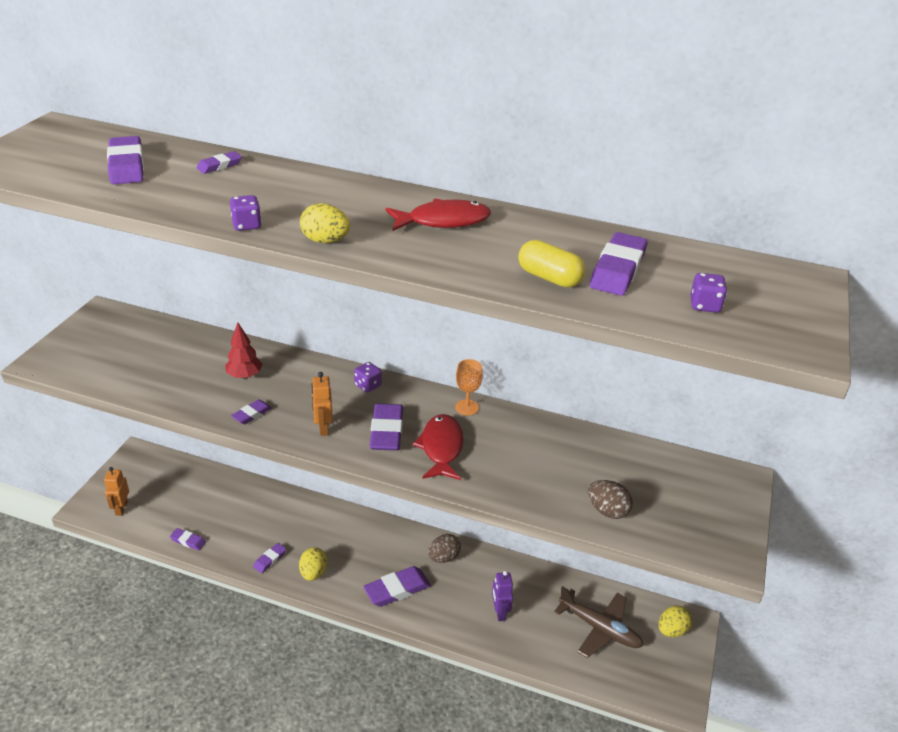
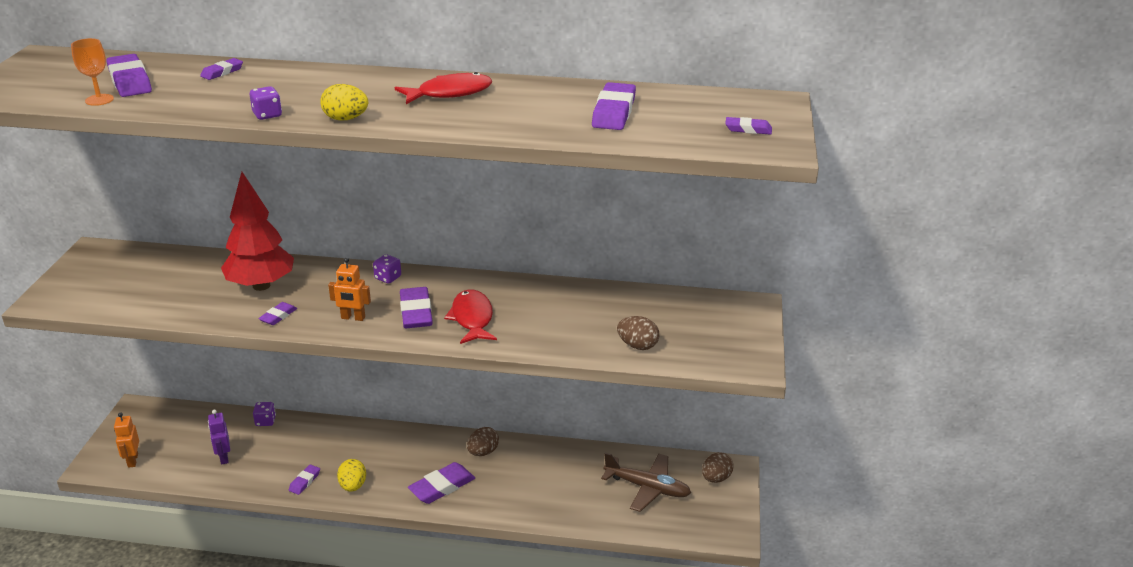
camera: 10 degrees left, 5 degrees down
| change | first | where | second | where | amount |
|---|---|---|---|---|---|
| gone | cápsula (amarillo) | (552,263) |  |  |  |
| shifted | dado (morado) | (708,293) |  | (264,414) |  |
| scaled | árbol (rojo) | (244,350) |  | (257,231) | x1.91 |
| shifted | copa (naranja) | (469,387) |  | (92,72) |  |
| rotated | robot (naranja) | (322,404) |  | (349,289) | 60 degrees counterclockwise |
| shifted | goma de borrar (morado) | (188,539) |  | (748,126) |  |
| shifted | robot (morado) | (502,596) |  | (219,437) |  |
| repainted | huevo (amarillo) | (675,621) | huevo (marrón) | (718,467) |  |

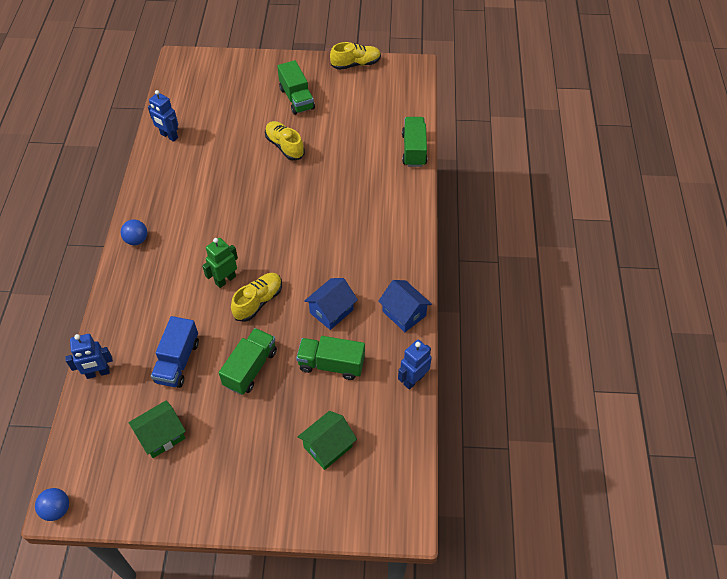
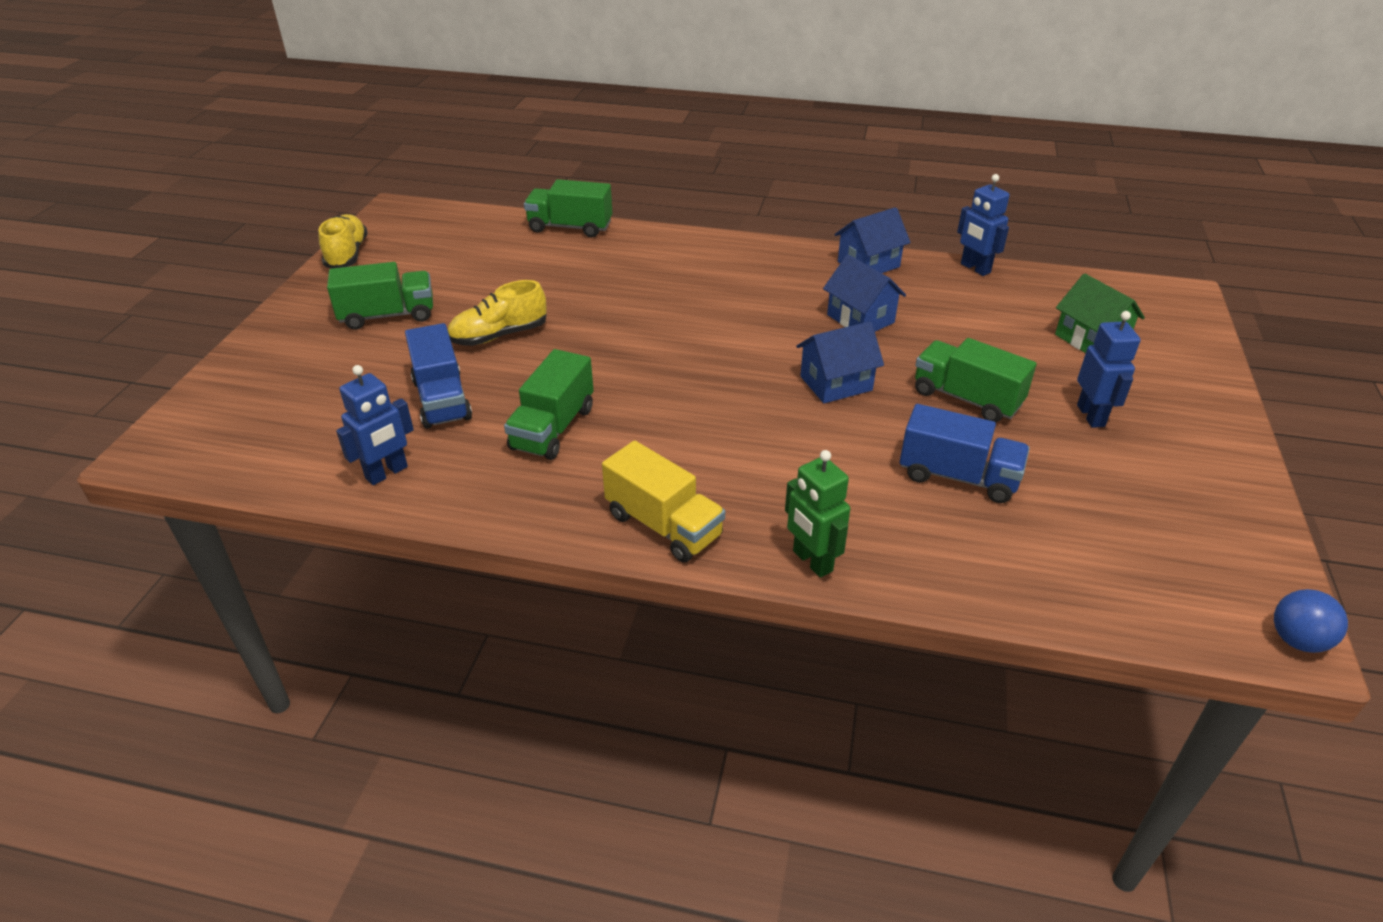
camera: 80 degrees left, 15 degrees down
| change | first | where | second | where | amount |
|---|---|---|---|---|---|
| swapped | pelota (azul) | (134,232) | camión (amarillo) | (663,501) |  |
| shifted | robot (verde) | (220,263) |  | (817,514) |  |
| swapped | zapato (amarillo) | (256,297) | casa (azul) | (840,362) |  |
| shifted | robot (azul) | (89,356) |  | (1108,369) |  |
| shifted | camión (verde) | (330,358) |  | (549,404) |  |
| gone | casa (verde) | (157,429) |  |  |  |
| new |  |  | camión (azul) | (438,376) |  |

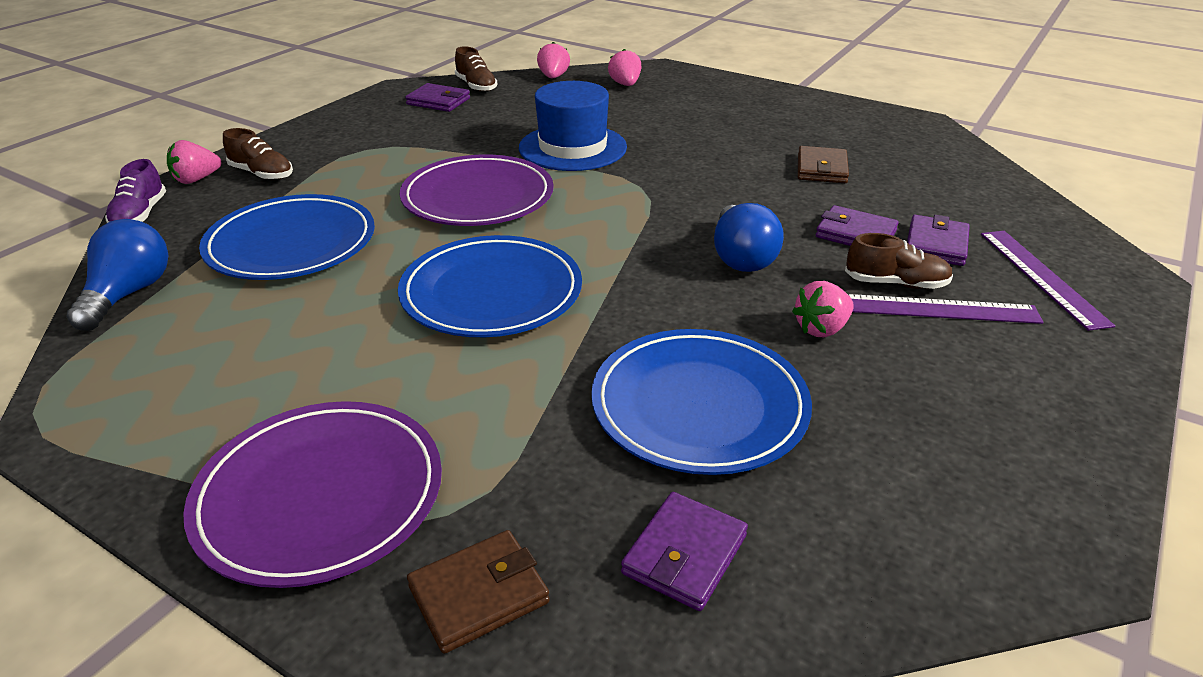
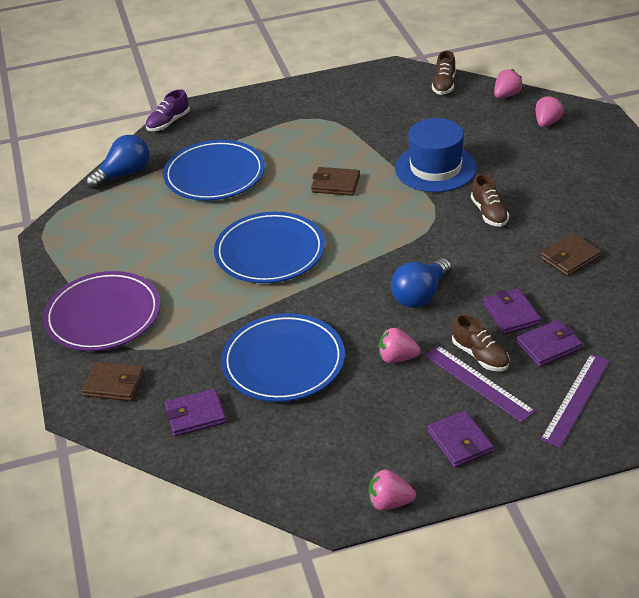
camera: 45 degrees right, 5 degrees up
| change | first | where | second | where | amount |
|---|---|---|---|---|---|
| shifted | cartera (morado) | (437,97) |  | (460,439) |  |
| shifted | zapato (marrón) | (258,154) |  | (490,200) |  |
| shifted | fresa (rosa) | (194,162) |  | (392,490) |  |
| swapped | plato (morado) | (476,190) | cartera (marrón) | (335,181) |  |

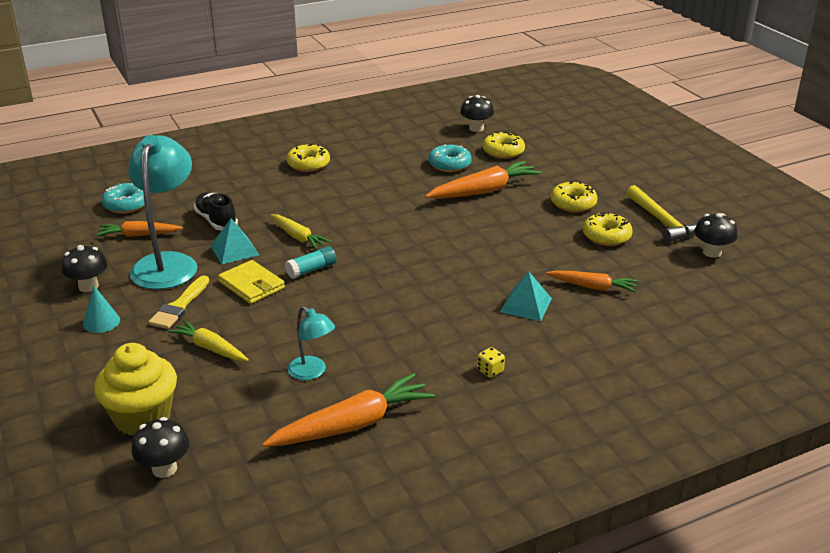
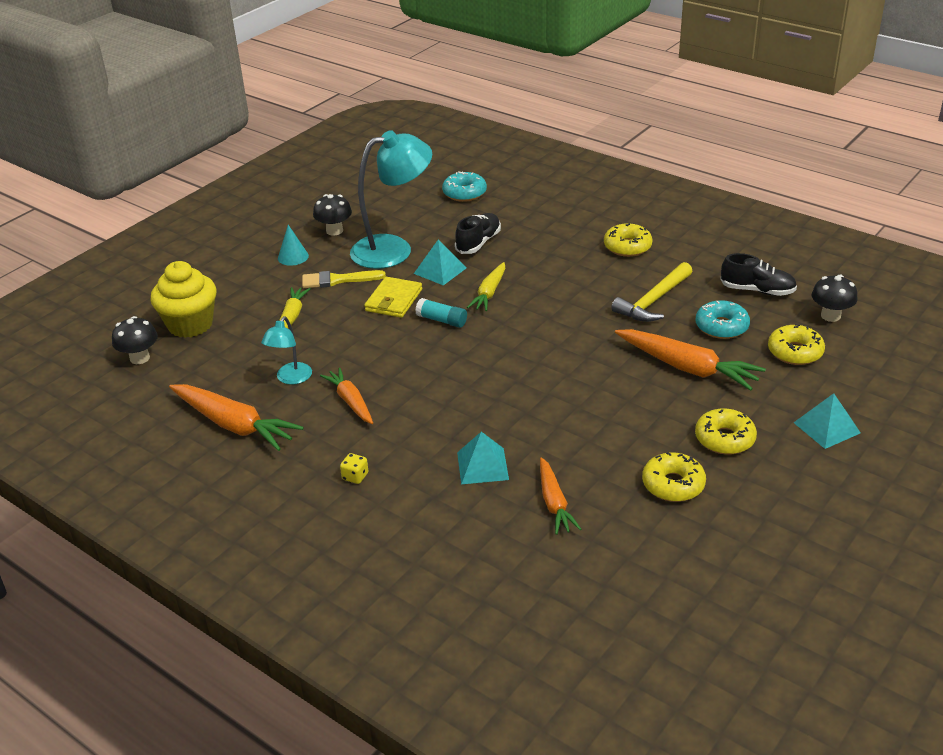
camera: 65 degrees right, 5 degrees up
| change | first | where | second | where | amount |
|---|---|---|---|---|---|
| shifted | martillo (amarillo) | (662,214) |  | (652,292) |  |
| gone | seta (negro) | (716,235) |  |  |  |
| shifted | zanahoria (naranja) | (139,229) |  | (346,396) |  |
| new |  |  | zapato (negro) | (758,274) |  |
| new |  |  | pirámide (turquesa) | (827,421) |  |

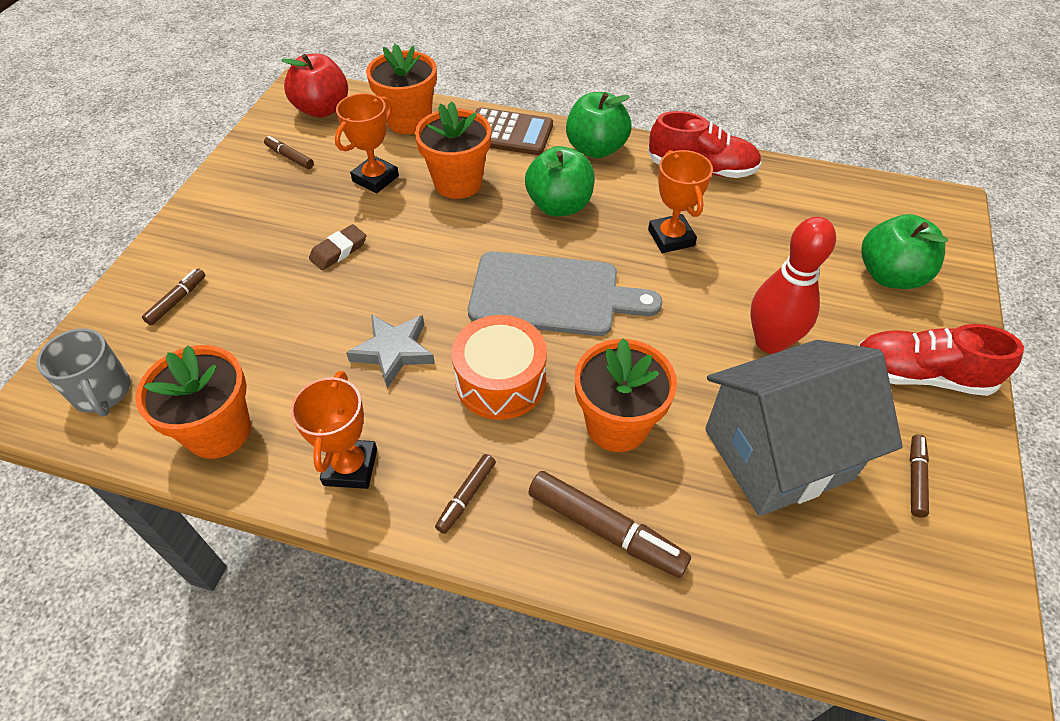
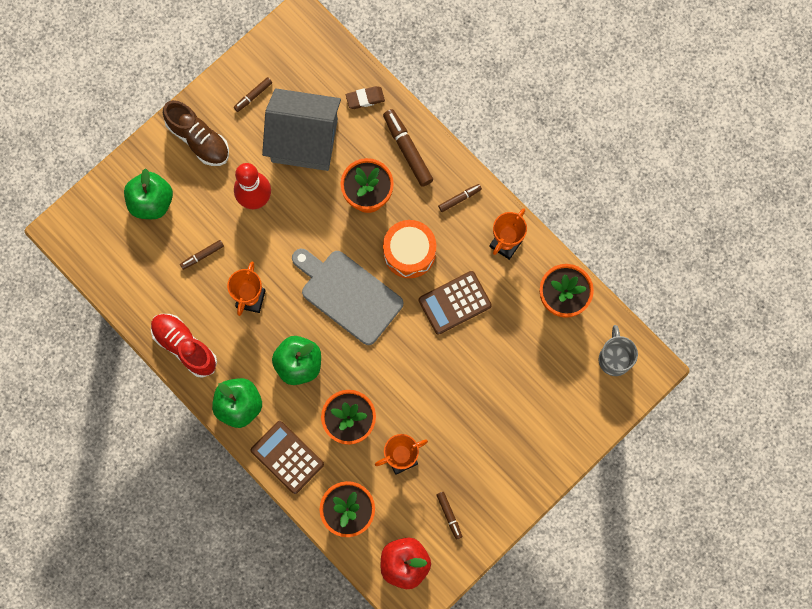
camera: 150 degrees left, 25 degrees up
| change | first | where | second | where | amount |
|---|---|---|---|---|---|
| shifted | goma de borrar (marrón) | (337,247) |  | (365,97) |  |
| shifted | rotulador (marrón) | (173,296) |  | (202,255) |  |
| swapped | estrella (gris) | (390,351) | calculadora (marrón) | (455,303) |  |
| repainted | zapato (rojo) | (941,360) | zapato (marrón) | (196,133) |  |

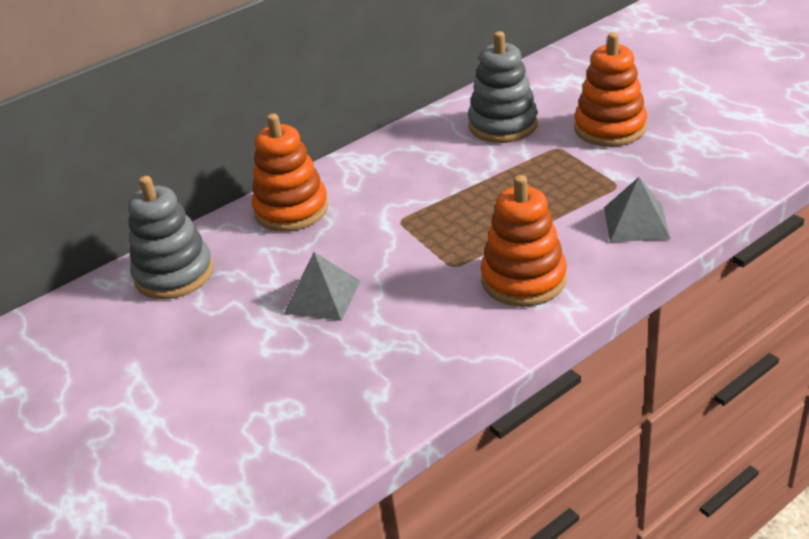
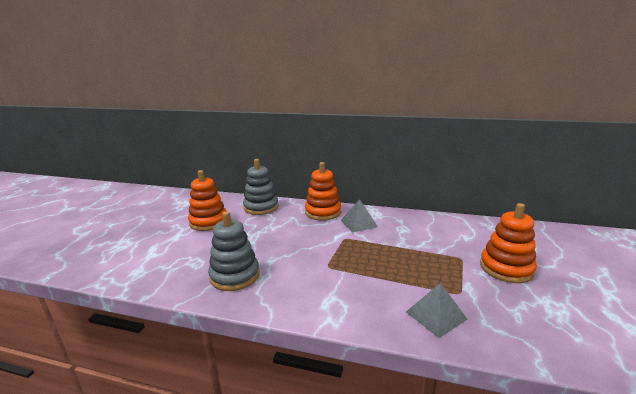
camera: 50 degrees right, 15 degrees down
| change | first | where | second | where | amount |
|---|---|---|---|---|---|
| shifted | juguete apilable (gris) | (503,87) |  | (234,251) |  |
| shifted | juguete apilable (naranja) | (524,241) |  | (207,200) |  |
| shifted | pirámide (gris) | (322,286) |  | (359,216) |  |

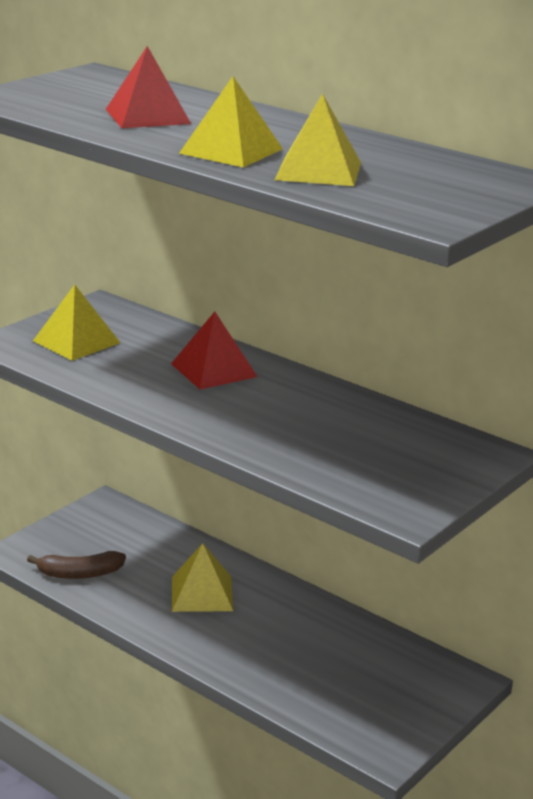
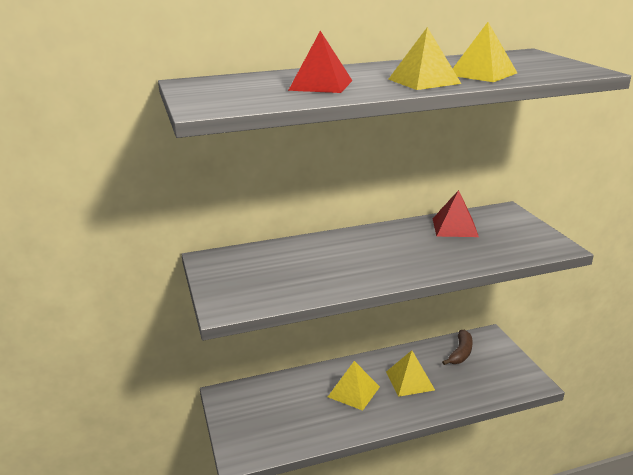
camera: 55 degrees left, 0 degrees up
| change | first | where | second | where | amount |
|---|---|---|---|---|---|
| shifted | pirámide (amarillo) | (77,323) |  | (410,373) |  |
| shifted | pirámide (rojo) | (214,351) |  | (456,213) |  |
| shifted | plátano (marrón) | (76,565) |  | (457,347) |  |

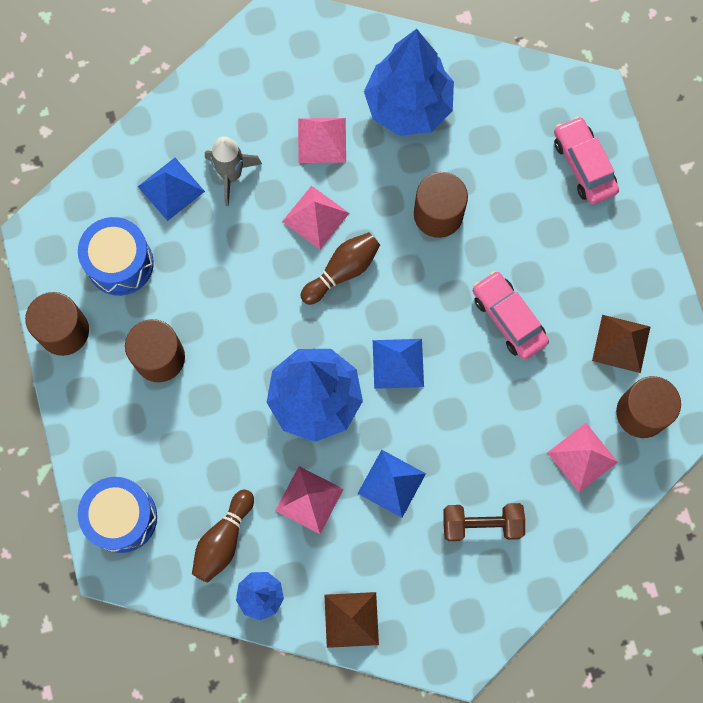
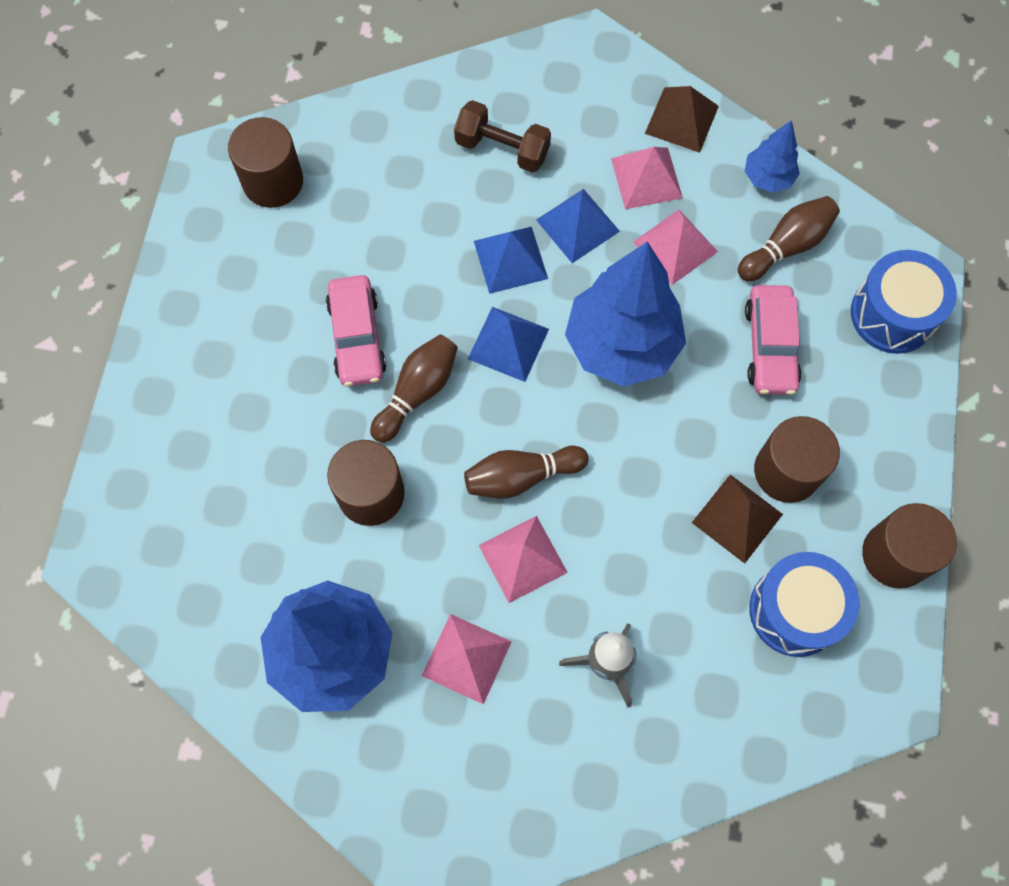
camera: 155 degrees left, 5 degrees down
| change | first | where | second | where | amount |
|---|---|---|---|---|---|
| shifted | coche (rosa) | (586,160) |  | (773,340) |  |
| shifted | pirámide (azul) | (171,189) |  | (511,260) |  |
| shifted | pirámide (marrón) | (621,344) |  | (737,519) |  |
| shifted | pirámide (rosa) | (582,458) |  | (647,178) |  |
| new |  |  | bolo (marrón) | (414,388) |  |

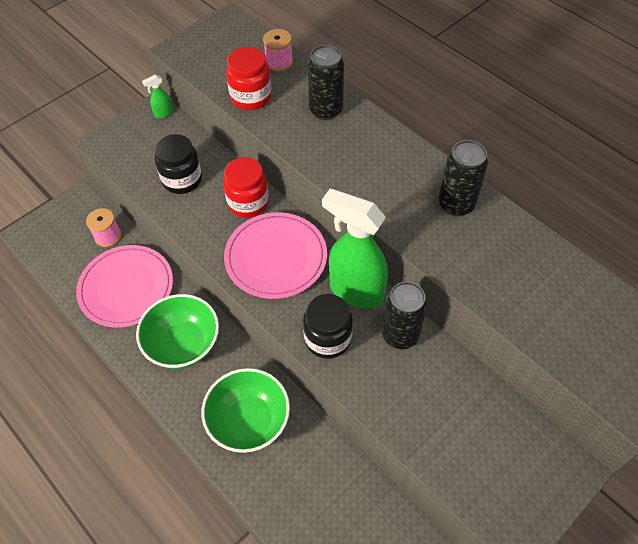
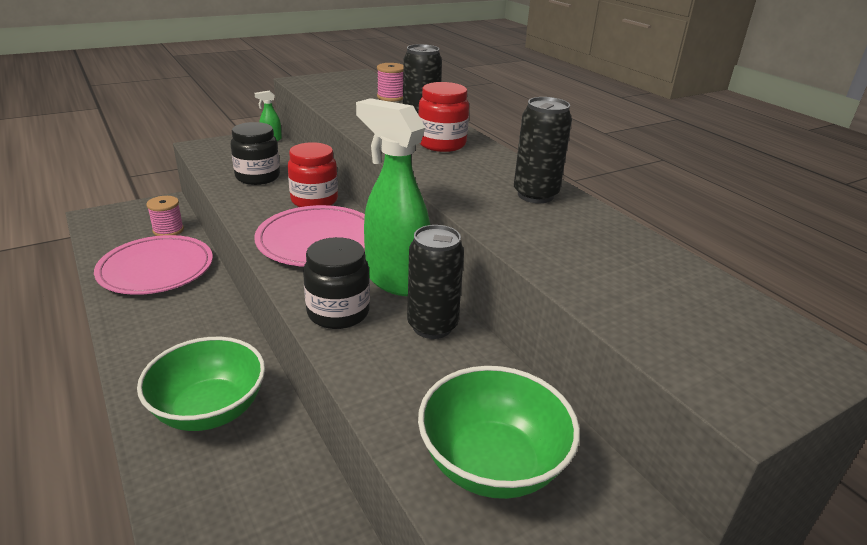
camera: 10 degrees right, 25 degrees down
| change | first | where | second | where | amount |
|---|---|---|---|---|---|
| shifted | tarro (rojo) | (249,78) |  | (443,117) |  |
| shifted | cuenco (verde) | (177,331) |  | (499,432) |  |

